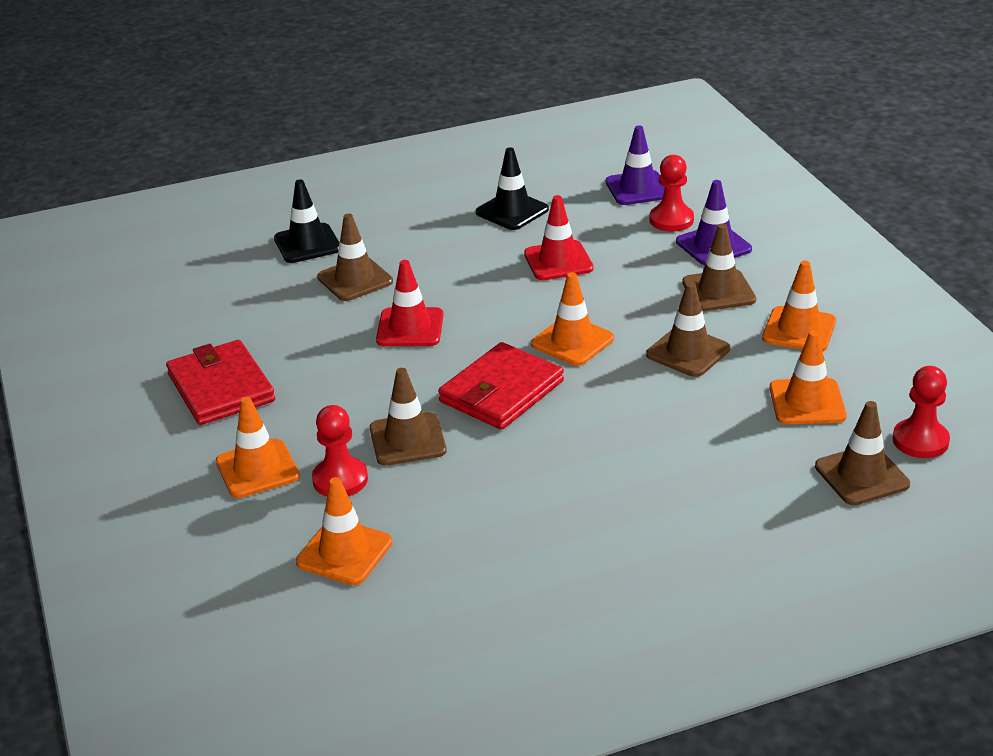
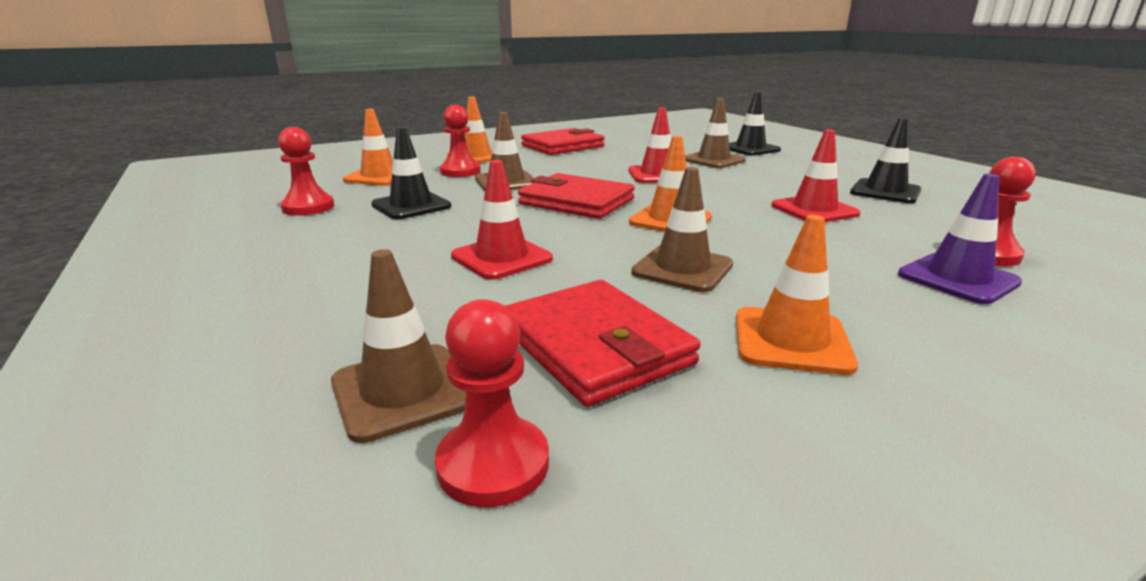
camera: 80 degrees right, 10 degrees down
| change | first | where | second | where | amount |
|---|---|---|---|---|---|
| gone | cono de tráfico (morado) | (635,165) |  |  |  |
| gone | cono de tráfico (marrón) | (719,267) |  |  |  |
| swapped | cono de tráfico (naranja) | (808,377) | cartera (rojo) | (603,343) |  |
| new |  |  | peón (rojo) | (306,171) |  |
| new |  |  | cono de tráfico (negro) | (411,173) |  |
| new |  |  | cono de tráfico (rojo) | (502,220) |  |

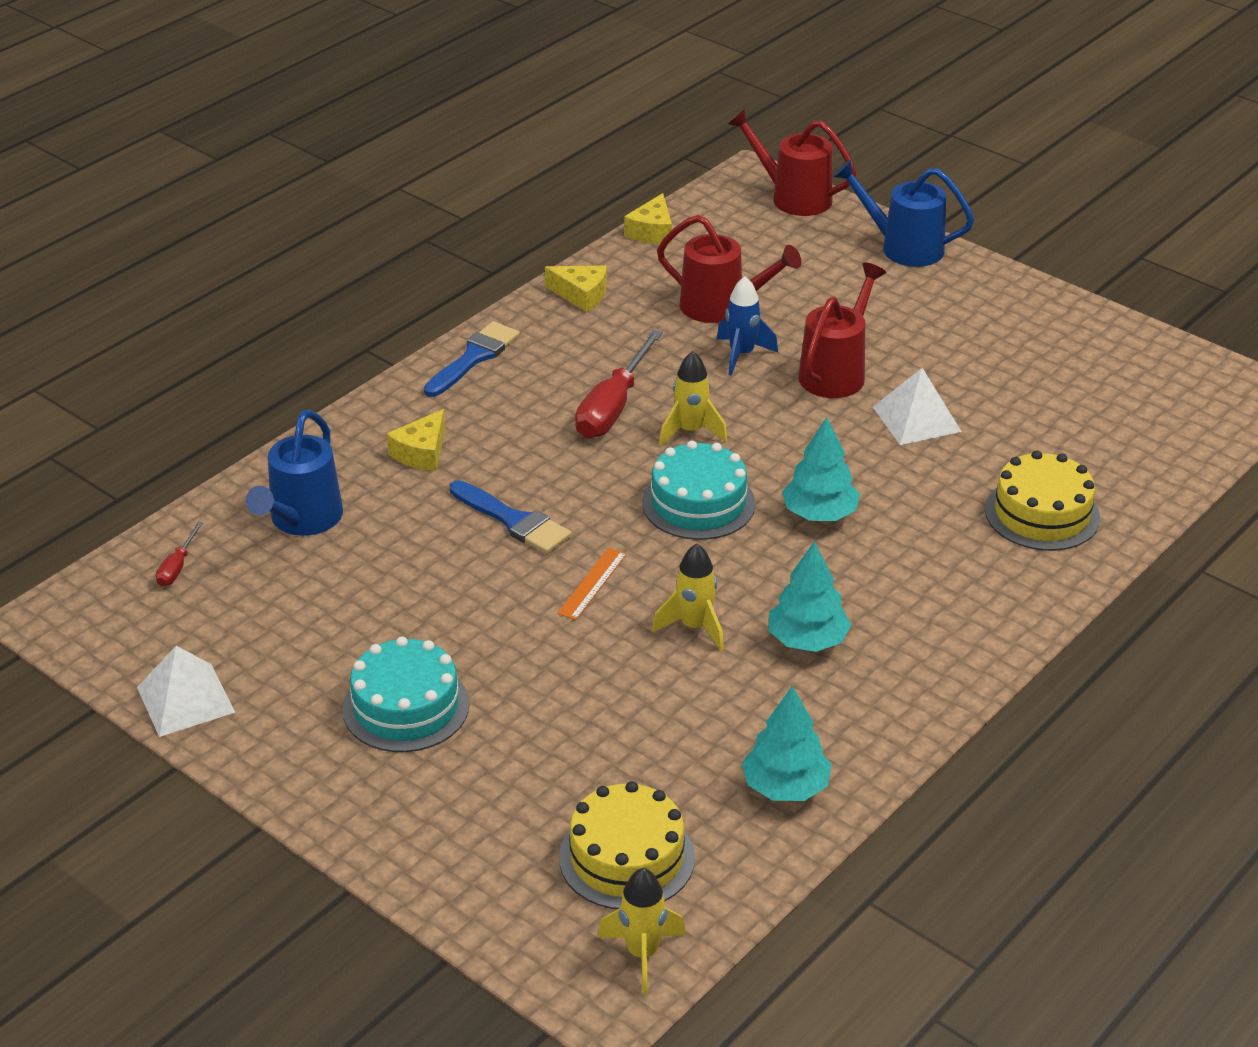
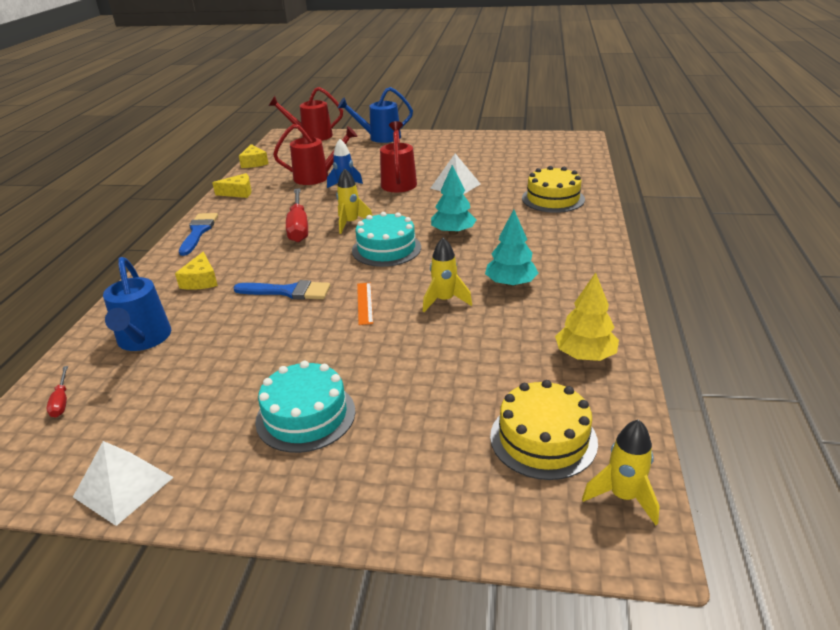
camera: 30 degrees left, 5 degrees down
| change | first | where | second | where | amount |
|---|---|---|---|---|---|
| repainted | árbol (turquesa) | (787,743) | árbol (amarillo) | (587,317) |  |

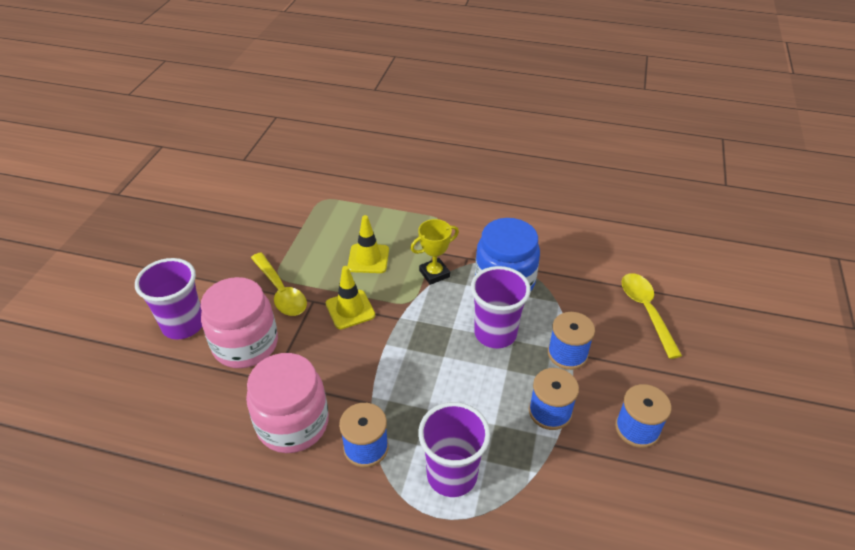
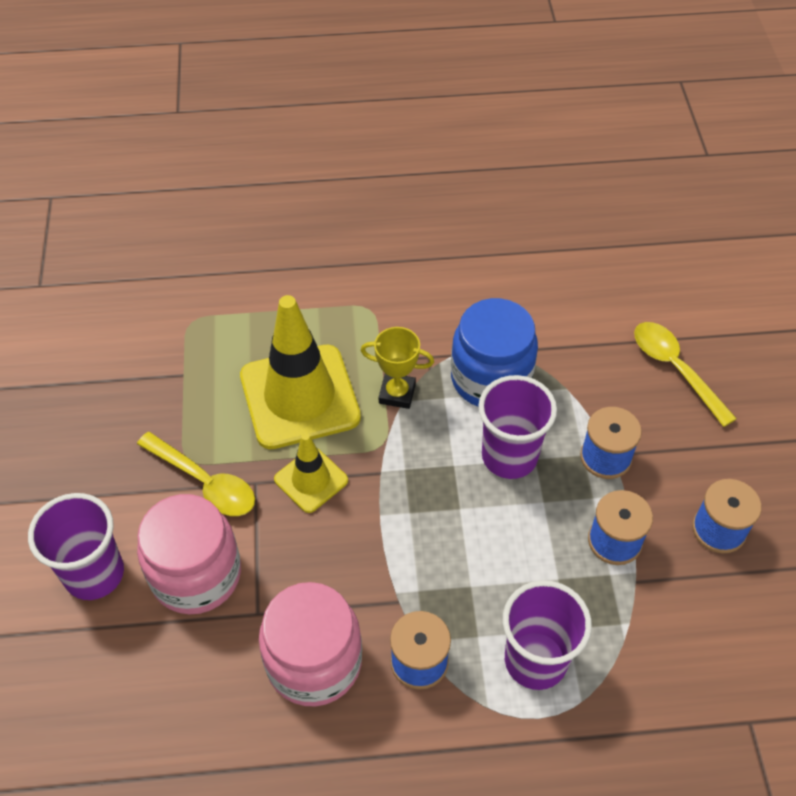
camera: 20 degrees left, 10 degrees up
| change | first | where | second | where | amount |
|---|---|---|---|---|---|
| scaled | cono de tráfico (amarillo) | (368,244) |  | (300,372) | x1.92 |
| rotated | trofeo (amarillo) | (434,252) |  | (397,368) | 60 degrees clockwise |

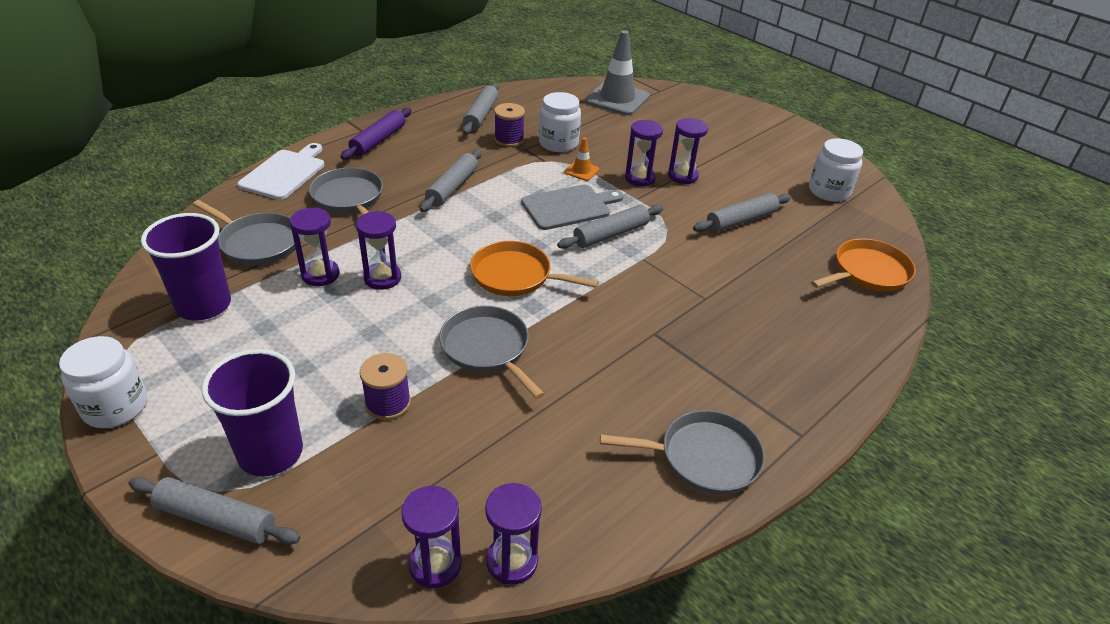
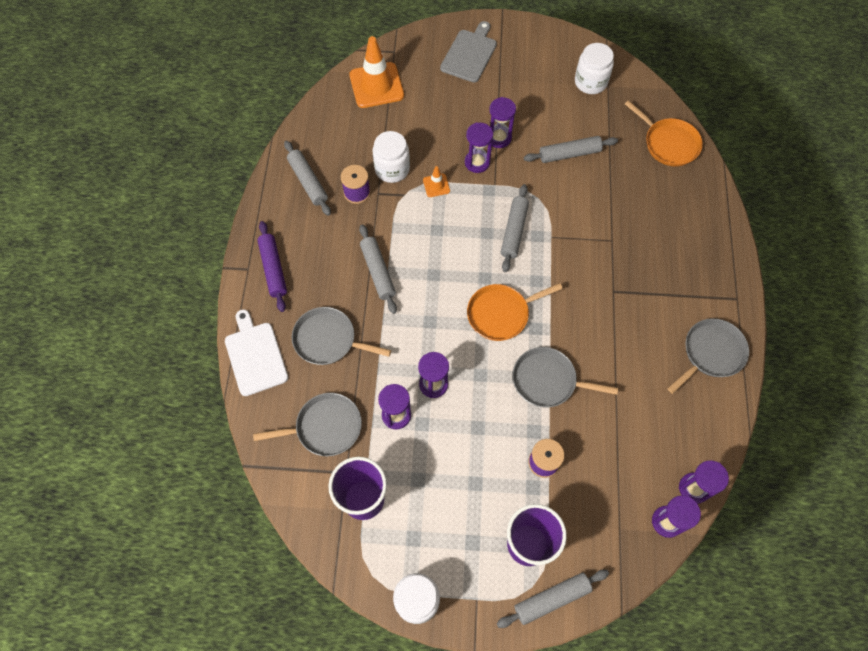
camera: 40 degrees left, 25 degrees up
| change | first | where | second | where | amount |
|---|---|---|---|---|---|
| repainted | cono de tráfico (gris) | (617,72) | cono de tráfico (naranja) | (376,72) |  |
| shifted | tabla de cortar (gris) | (572,207) |  | (468,51) |  |
| rotated | rodillo (gris) | (742,212) |  | (571,149) | 60 degrees clockwise |
| rotated | sartén (naranja) | (863,264) |  | (664,133) | 120 degrees clockwise |

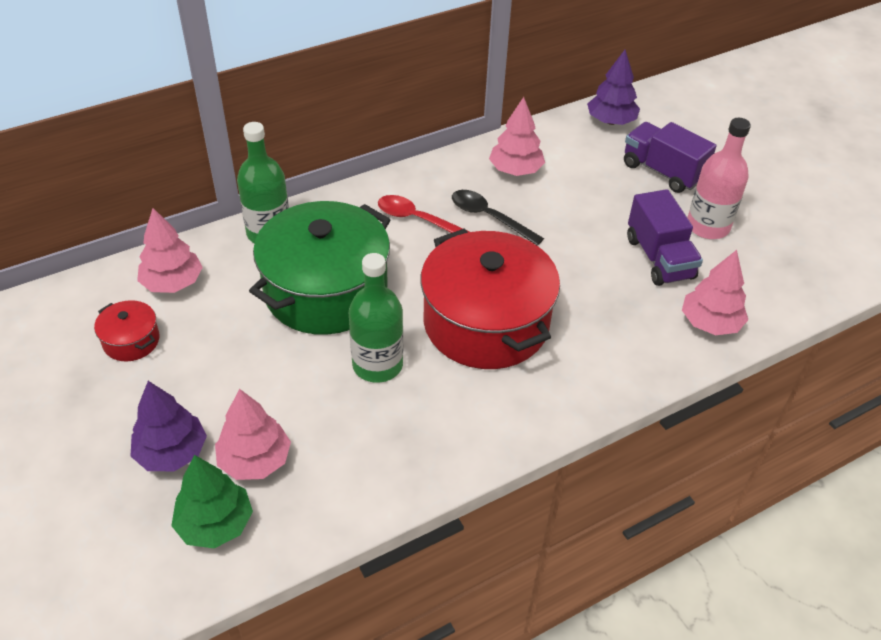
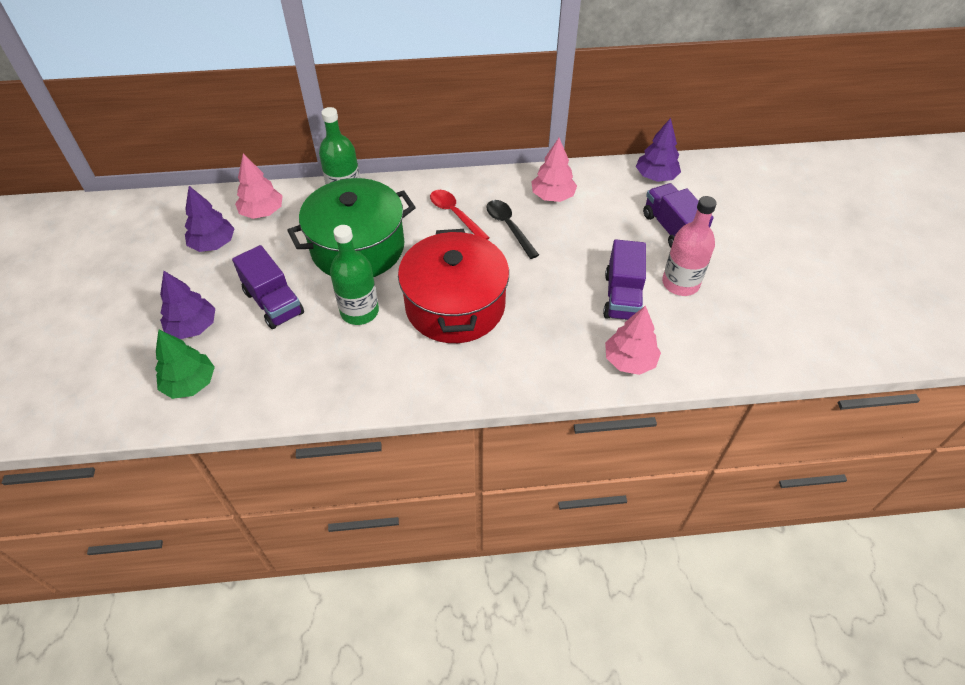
camera: 25 degrees right, 5 degrees up
| change | first | where | second | where | amount |
|---|---|---|---|---|---|
| swapped | olla (rojo) | (127,330) | árbol (morado) | (210,219) |  |
| gone | árbol (rosa) | (253,434) |  |  |  |
| new |  |  | camión (morado) | (268,287) |  |

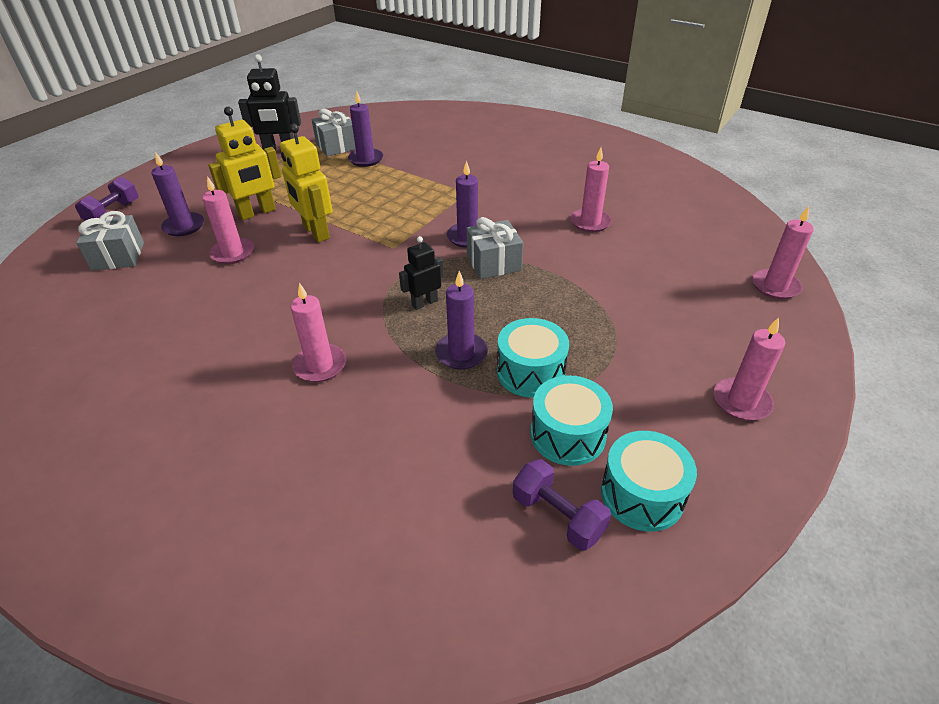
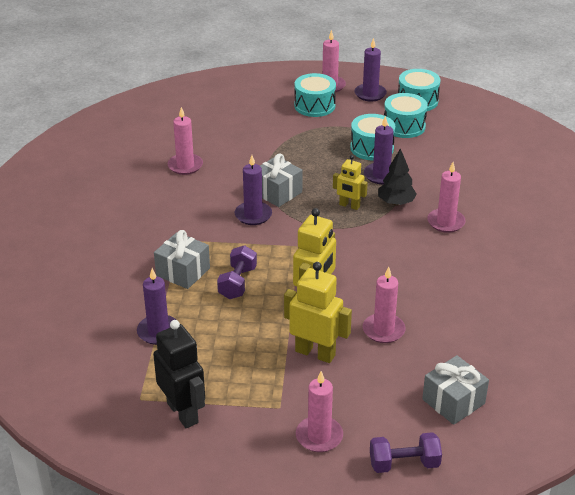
camera: 120 degrees left, 5 degrees down
| change | first | where | second | where | amount |
|---|---|---|---|---|---|
| shifted | regalo (gris) | (334,133) |  | (182,259) |  |
| shifted | vela (morado) | (177,194) |  | (370,69) |  |
| shifted | vela (rosa) | (783,252) |  | (319,411) |  |
| repainted | robot (negro) | (421,273) | robot (amarillo) | (350,182) |  |
| shifted | mancuerna (morado) | (562,505) |  | (237,272) |  |
| new |  |  | tambor (turquesa) | (315,95) |  |
| new |  |  | árbol (negro) | (397,177) |  |

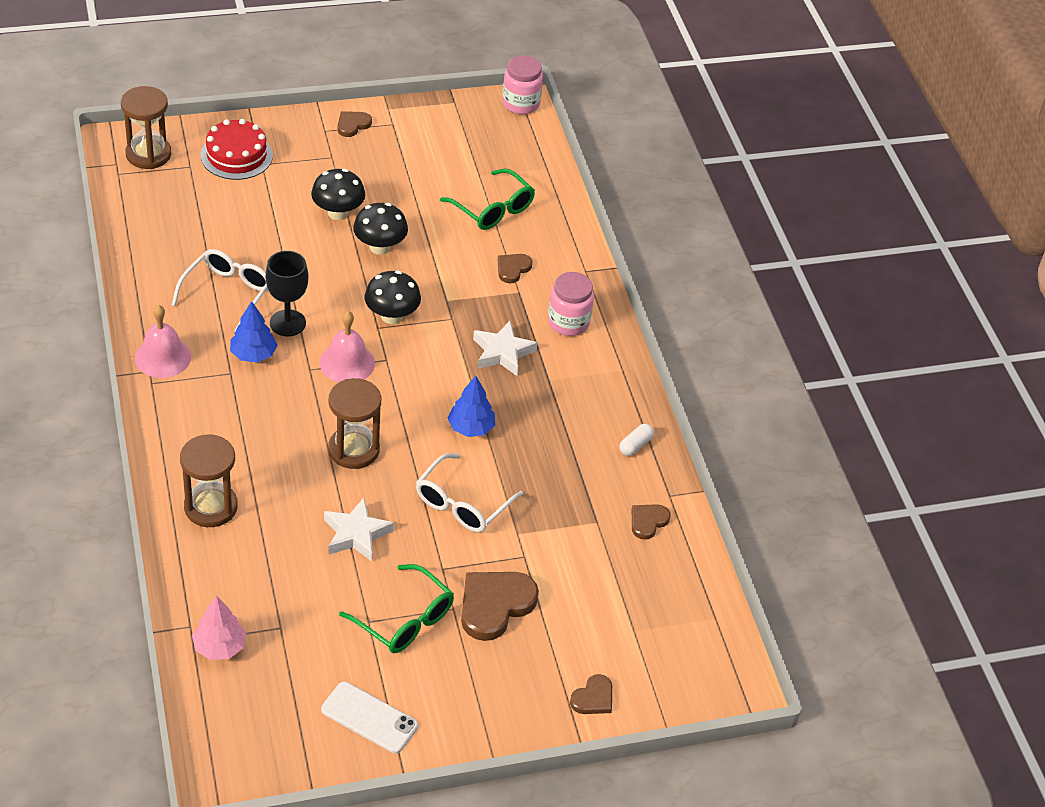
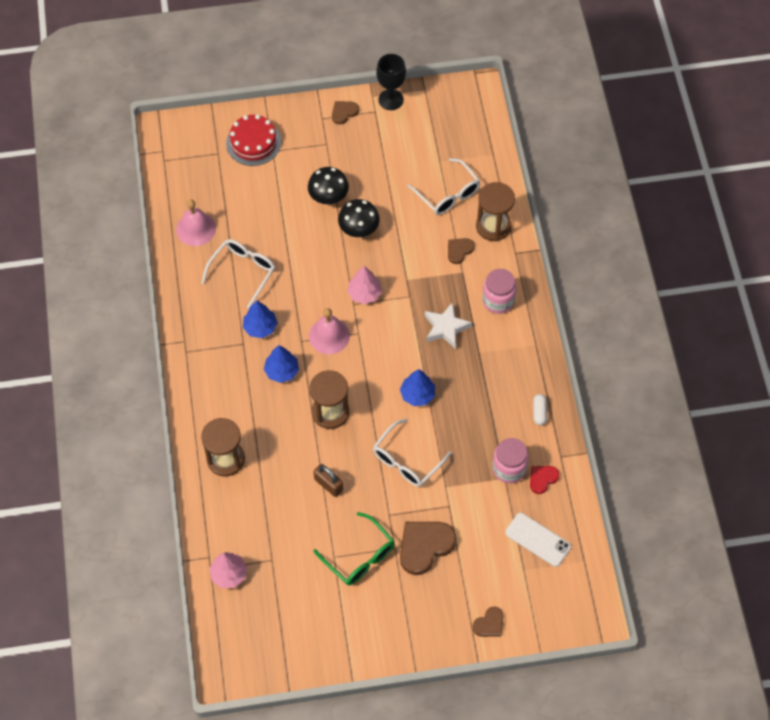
camera: 10 degrees right, 15 degrees up
| change | first | where | second | where | amount |
|---|---|---|---|---|---|
| shifted | tarro (rosa) | (522,85) |  | (510,460) |  |
| shifted | reloj de arena (marrón) | (146,127) |  | (495,211) |  |
| repainted | gafas (verde) | (487,199) | gafas (blanco) | (444,186) |  |
| shifted | copa (negro) | (287,293) |  | (391,82) |  |
| swapped | seta (negro) | (392,297) | árbol (rosa) | (364,285) |  |
| shifted | campana (rosa) | (163,341) |  | (196,222) |  |
| rotated | cápsula (blanco) | (636,440) |  | (540,409) | 45 degrees counterclockwise |
| swapped | estrella (blanco) | (359,529) | candado (marrón) | (328,480) |  |
| repainted | corazón (marrón) | (651,522) | corazón (rojo) | (544,480) |  |
| shifted | móvil (blanco) | (369,717) |  | (538,540) |  |
| new |  |  | árbol (azul) | (281,364) |  |

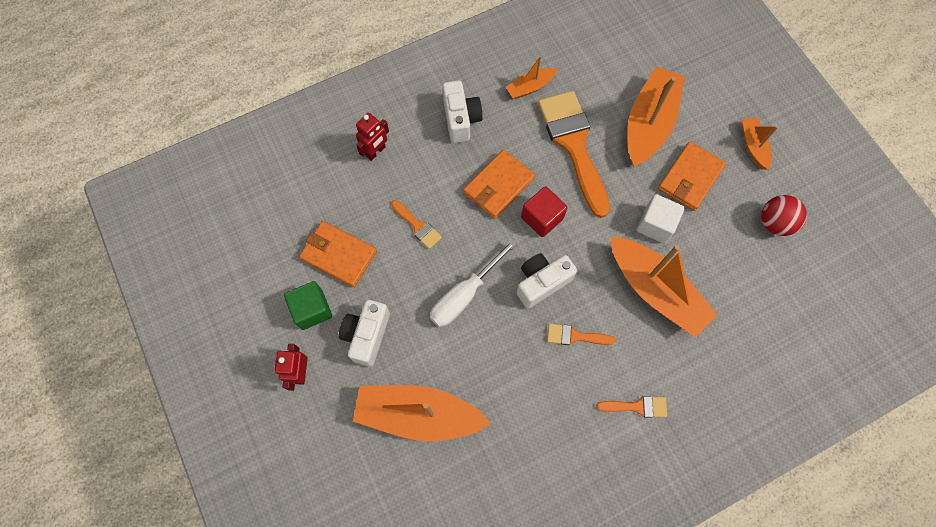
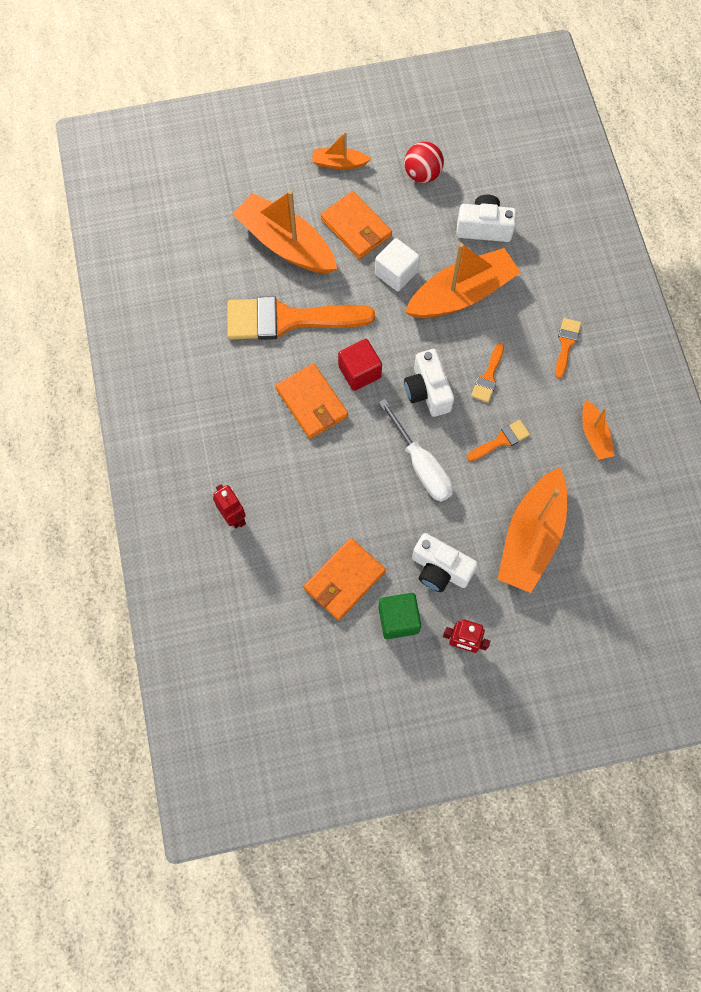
camera: 75 degrees left, 0 degrees up
| change | first | where | second | where | amount |
|---|---|---|---|---|---|
| shifted | barco (naranja) | (531,77) |  | (598,430) |  |
| shifted | cámara (blanco) | (462,111) |  | (486,218) |  |
| shifted | pincel (naranja) | (416,224) |  | (498,440) |  |

